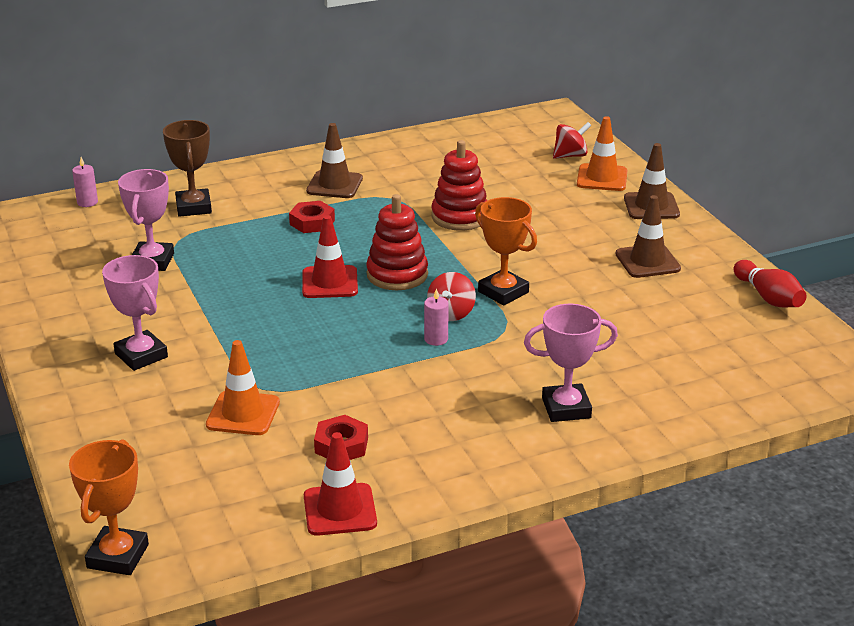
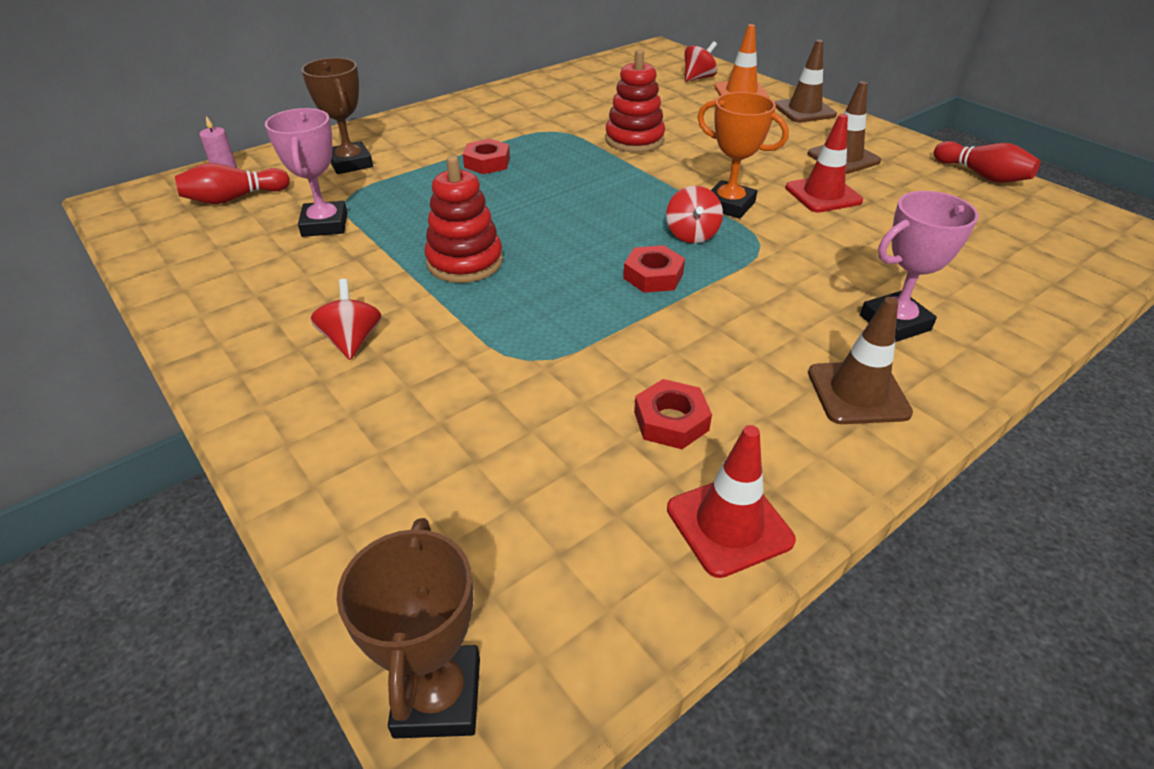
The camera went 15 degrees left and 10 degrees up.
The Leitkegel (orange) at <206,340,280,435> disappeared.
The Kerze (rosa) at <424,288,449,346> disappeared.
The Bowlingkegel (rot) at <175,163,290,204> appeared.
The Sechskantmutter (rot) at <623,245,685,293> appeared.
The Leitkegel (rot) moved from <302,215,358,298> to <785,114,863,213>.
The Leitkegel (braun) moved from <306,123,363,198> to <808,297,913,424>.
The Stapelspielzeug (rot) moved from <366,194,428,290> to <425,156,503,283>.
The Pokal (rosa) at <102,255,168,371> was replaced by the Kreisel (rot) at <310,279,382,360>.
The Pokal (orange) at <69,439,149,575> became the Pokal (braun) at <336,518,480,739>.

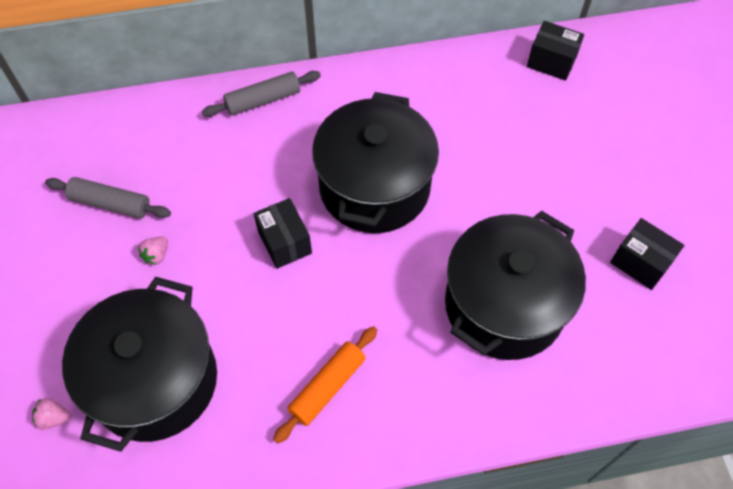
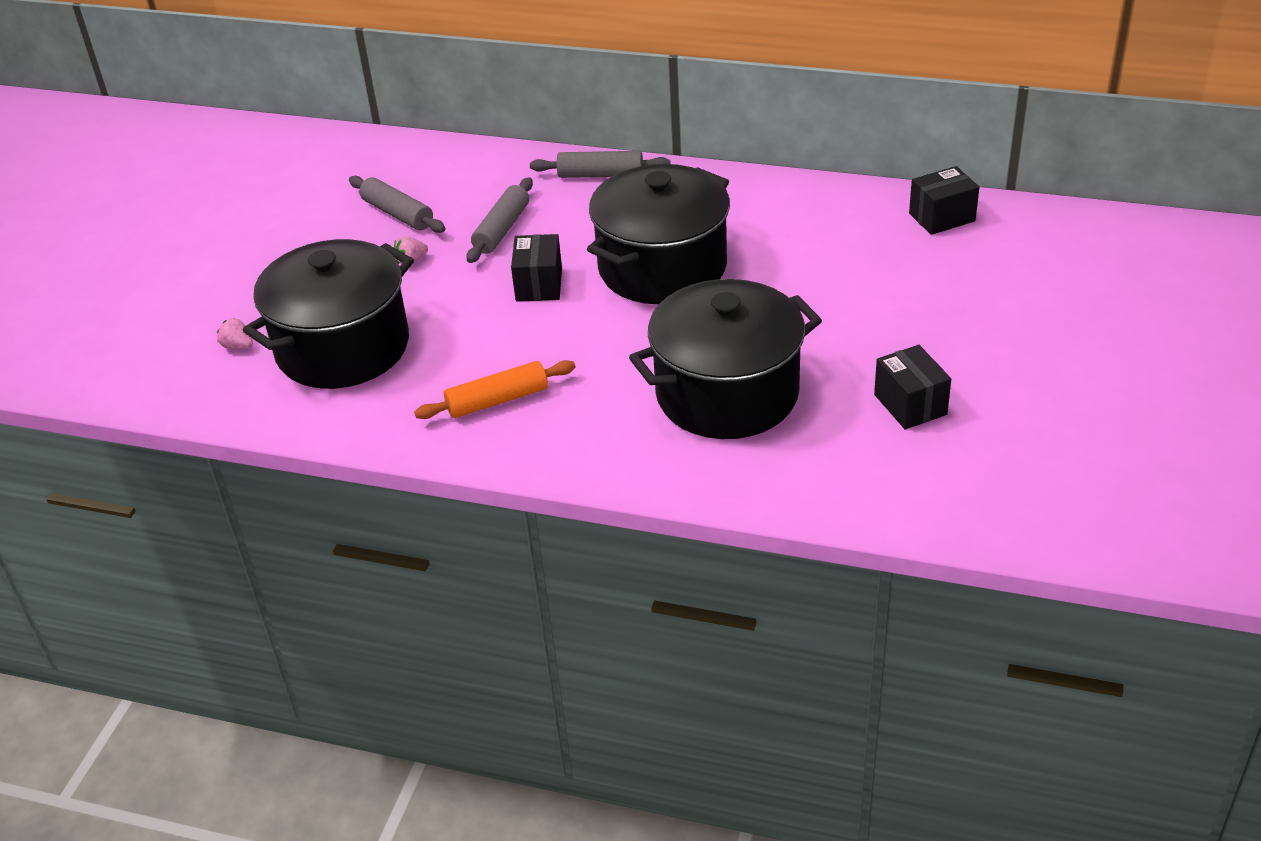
The camera went 30 degrees right and 20 degrees down.
The Nudelholz (grau) at <466,177,533,263> appeared.
The Schachtel (schwarz) at <527,21,584,81> turned 75 degrees counterclockwise.

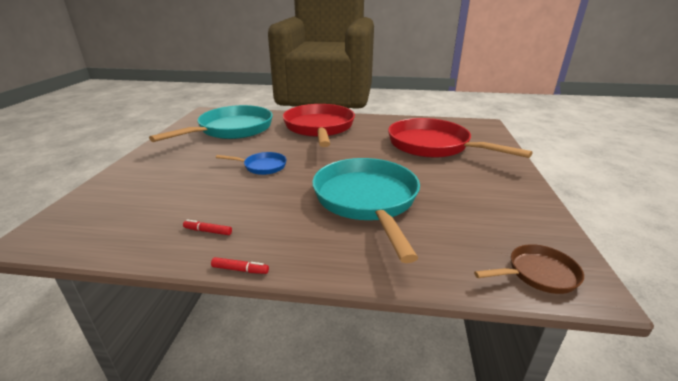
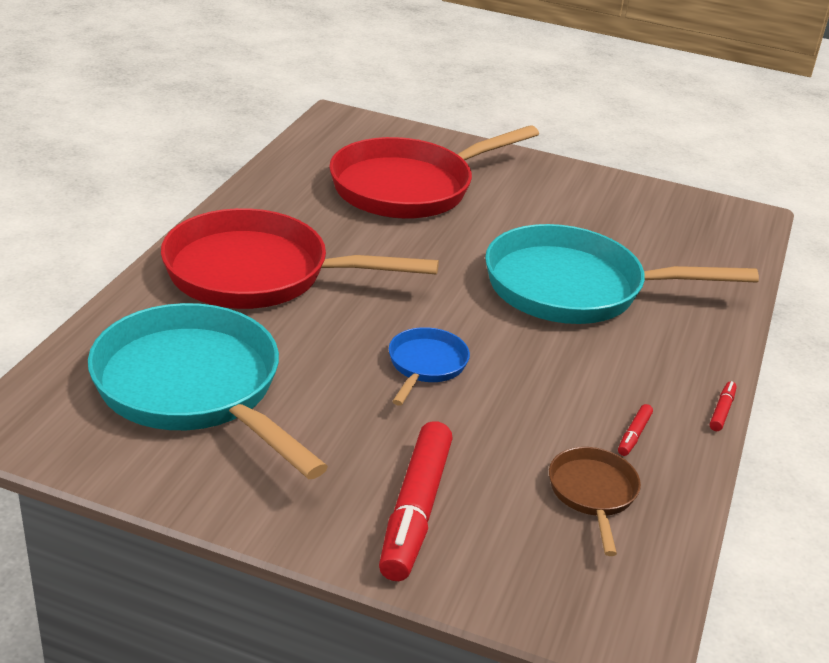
The camera went 80 degrees left and 5 degrees up.
The Filzstift (rot) at <379,421,453,581> appeared.
The Pfanne (braun) moved from <474,244,584,294> to <549,447,641,556>.

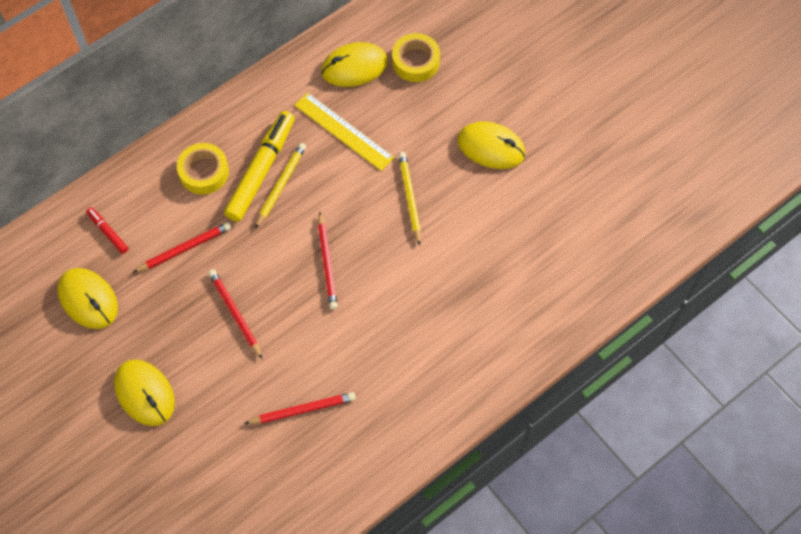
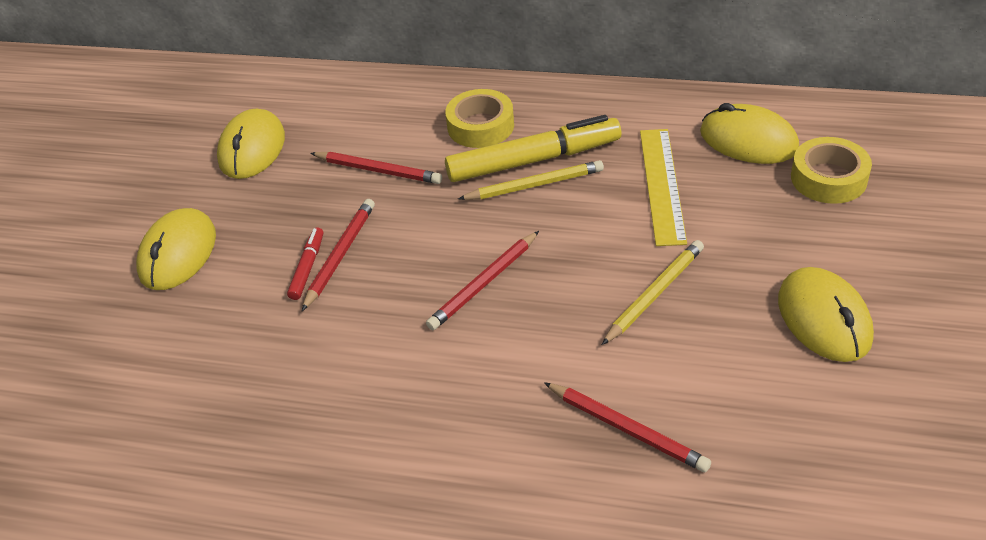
The camera went 55 degrees right and 20 degrees down.
The Filzstift (rot) moved from <86,207,128,254> to <287,227,323,300>.
The Bleistift (rot) moved from <244,392,356,424> to <544,382,711,472>.

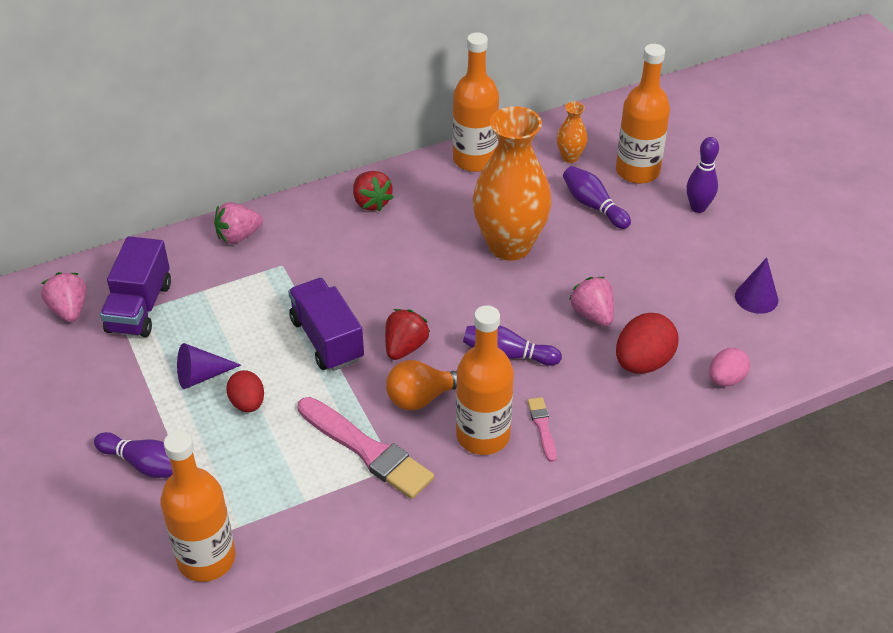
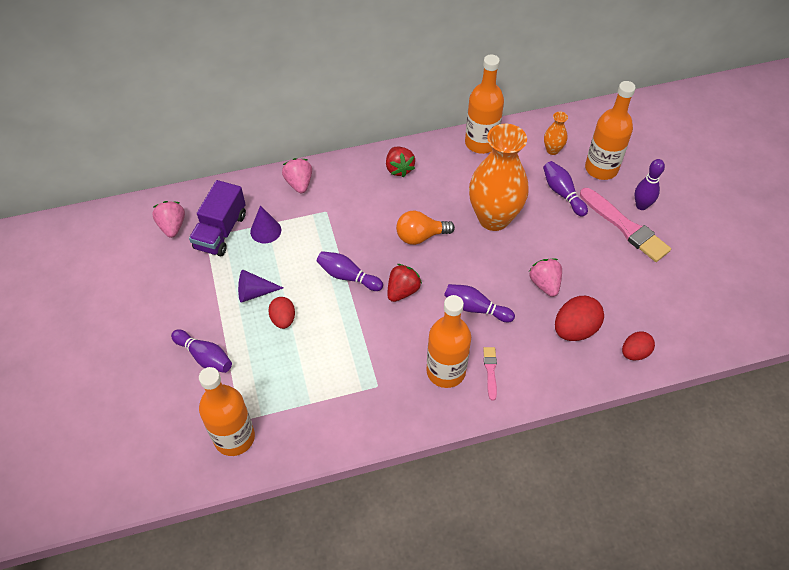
The camera went 10 degrees right and 10 degrees up.
The Pinsel (rosa) moved from <298,397,434,499> to <580,188,671,262>.
The Glühbirne (orange) moved from <386,360,457,410> to <396,211,455,245>.
The Kegel (lila) moved from <735,258,778,314> to <250,205,281,243>.
The Lastwagen (lila) at <288,278,364,371> was replaced by the Bowlingkegel (lila) at <317,251,383,291>.
The Ei (rosa) at <709,348,750,386> became the Ei (rot) at <622,331,655,360>.
The Erdbeere (rosa) at <214,202,263,244> turned 90 degrees clockwise.

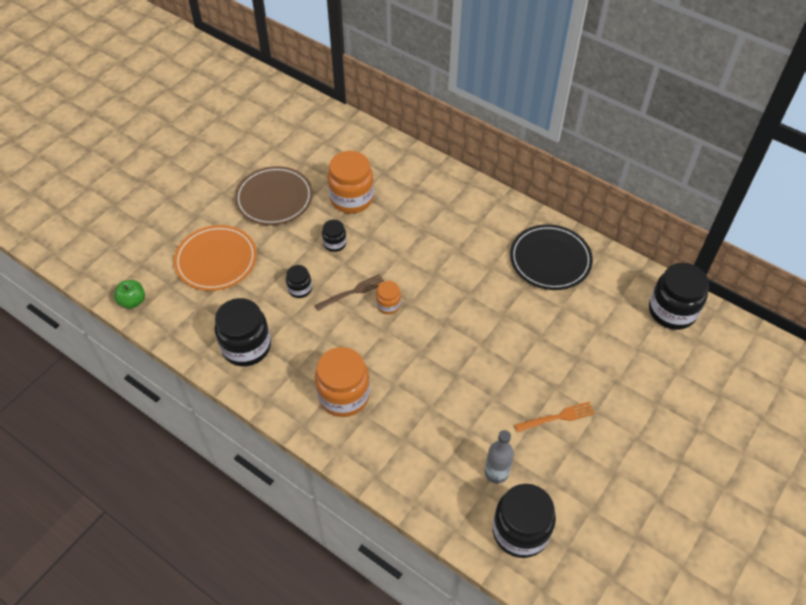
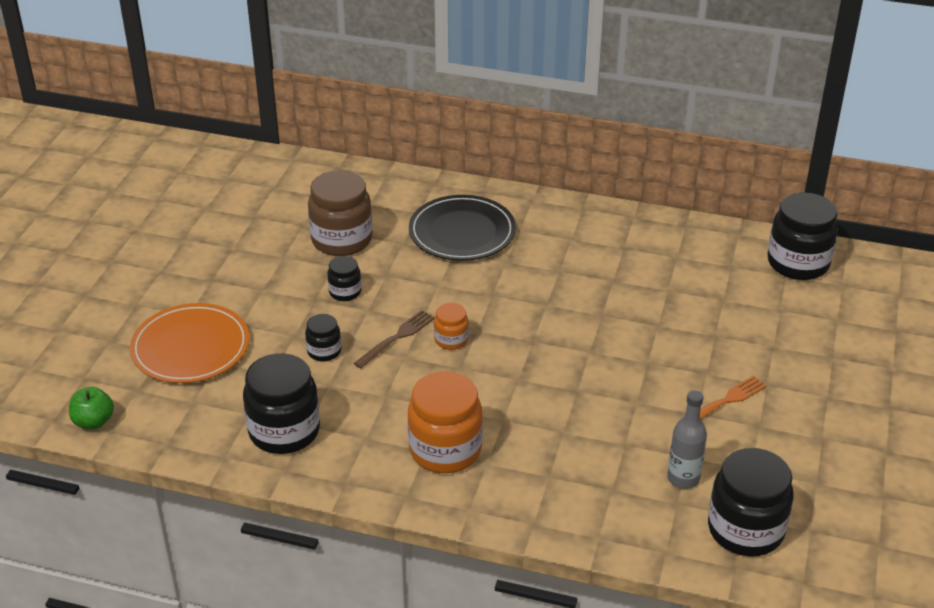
The camera went 20 degrees left and 15 degrees down.
The Teller (braun) at <234,166,313,225> disappeared.
The Teller (schwarz) moved from <510,224,593,290> to <409,195,516,261>.
The Einmachglas (orange) at <327,151,374,213> became the Einmachglas (braun) at <308,170,372,256>.

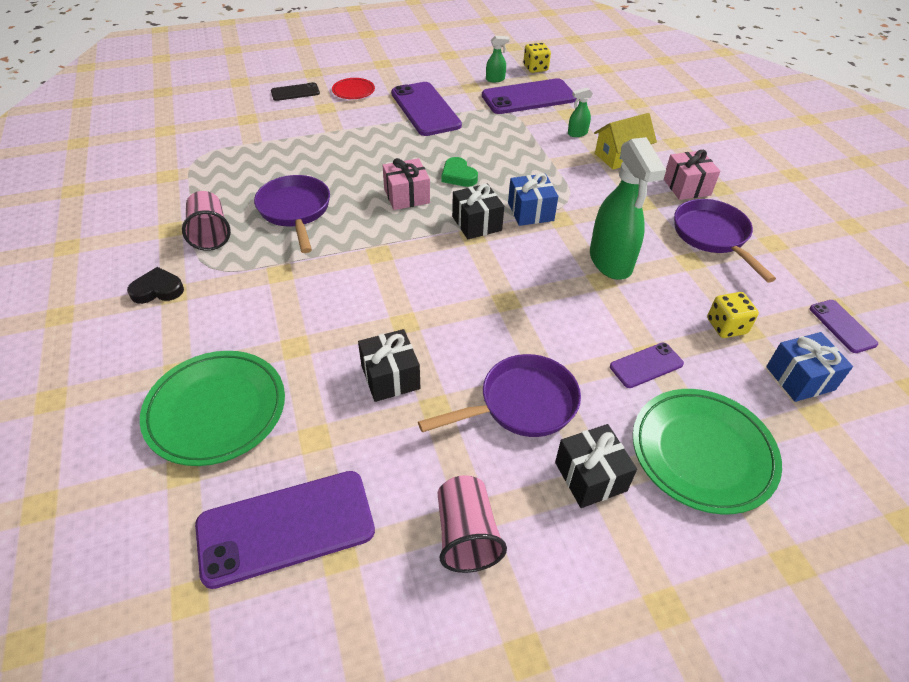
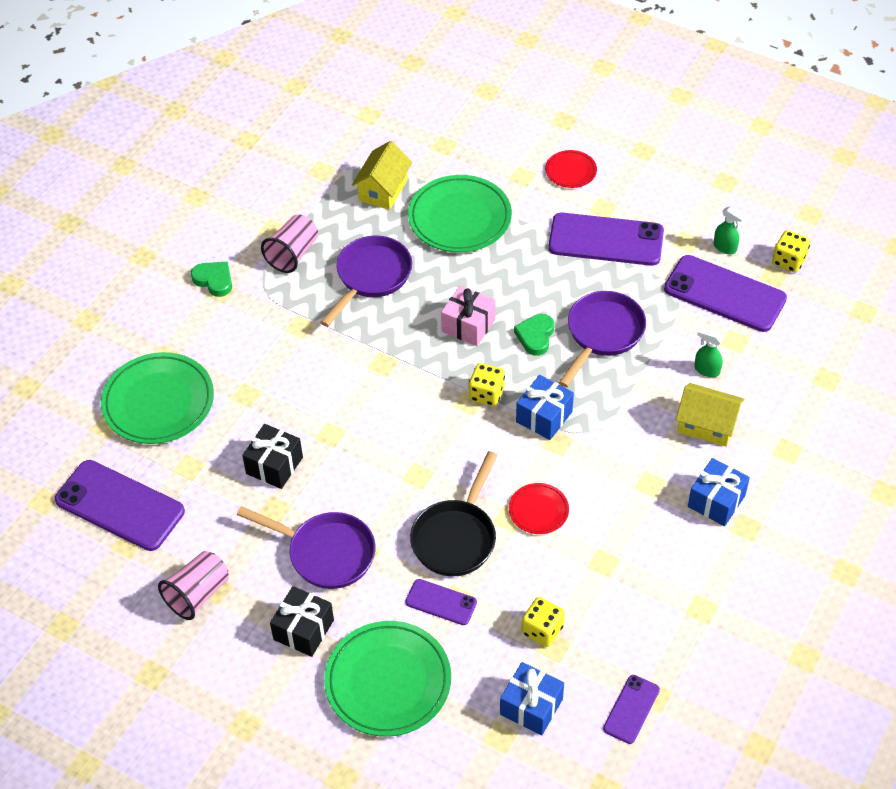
The camera went 50 degrees right and 5 degrees up.
The Handy (schwarz) at <271,82,320,101> disappeared.
The Haus (gelb) at <352,141,412,210> appeared.
The Teller (grün) at <408,175,512,253> appeared.
The Pfanne (schwarz) at <410,451,498,576> appeared.
The Pfanne (lila) moved from <674,199,776,283> to <559,291,646,387>.
The Geschenk (schwarz) at <452,184,504,239> was replaced by the Spielwürfel (gelb) at <469,363,505,406>.
The Sprühflasche (grün) at <590,137,666,280> was replaced by the Teller (rot) at <509,483,569,534>.
The Herz (schwarz) at <127,267,184,304> became the Herz (grün) at <191,261,232,297>.
The Geschenk (rosa) at <664,150,720,200> became the Geschenk (blau) at <688,458,750,526>.
The Handy (lila) at <391,82,462,136> turned 75 degrees clockwise.

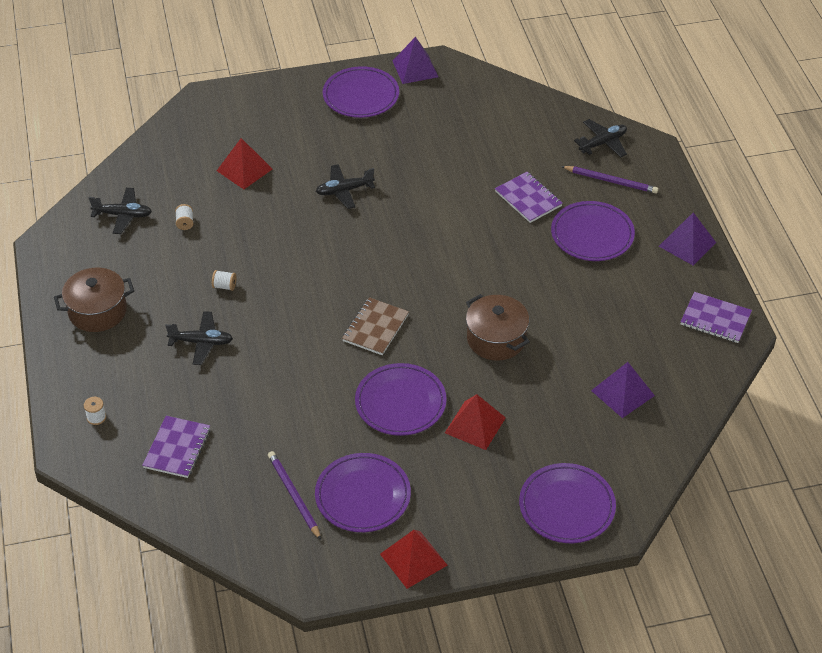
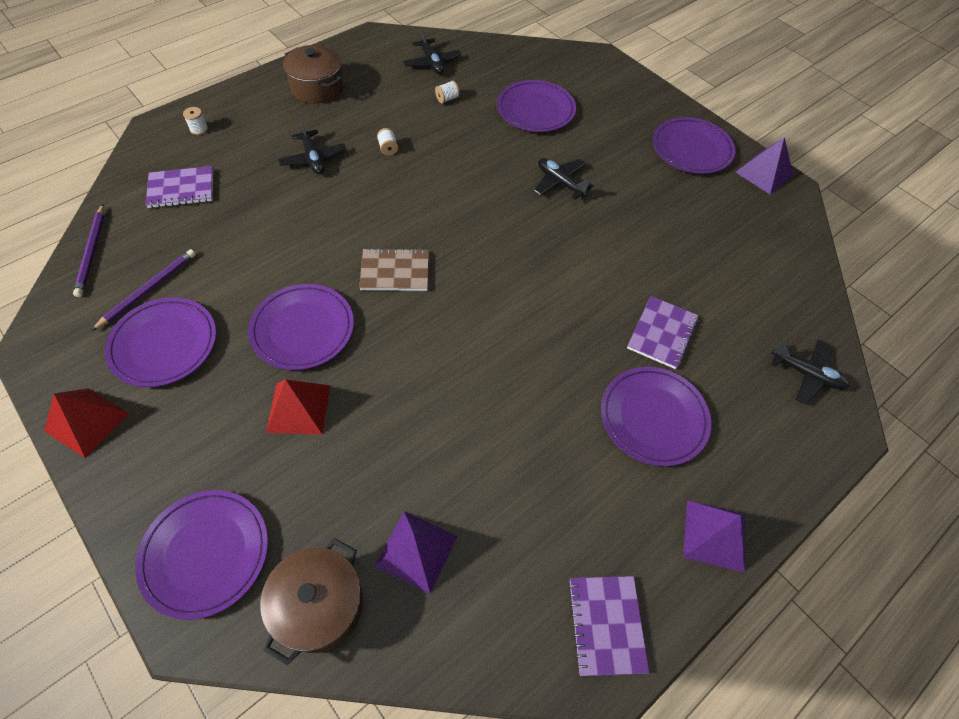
The camera went 60 degrees right and 10 degrees up.
The Kochtopf (braun) moved from <466,294,530,361> to <260,538,363,665>.
The Bleistift (lila) moved from <561,166,659,194> to <73,204,104,297>.
The Pyramide (rot) at <217,138,272,189> was replaced by the Teller (lila) at <497,80,576,132>.

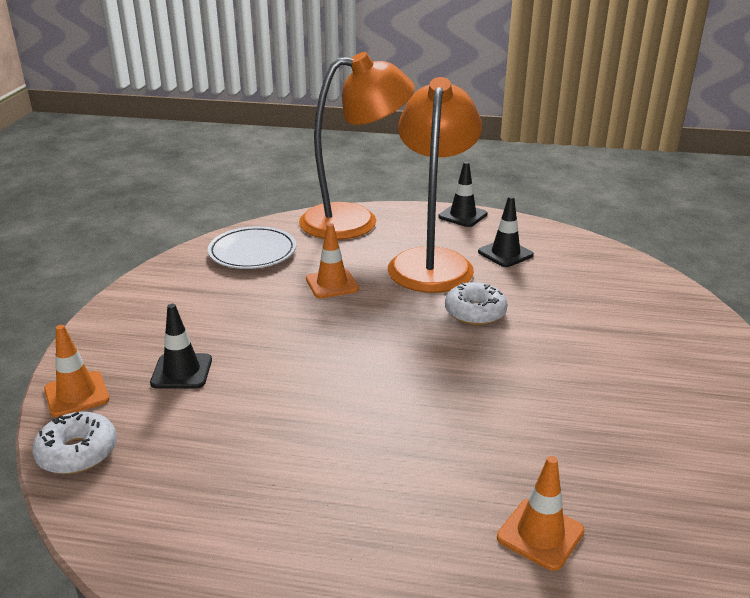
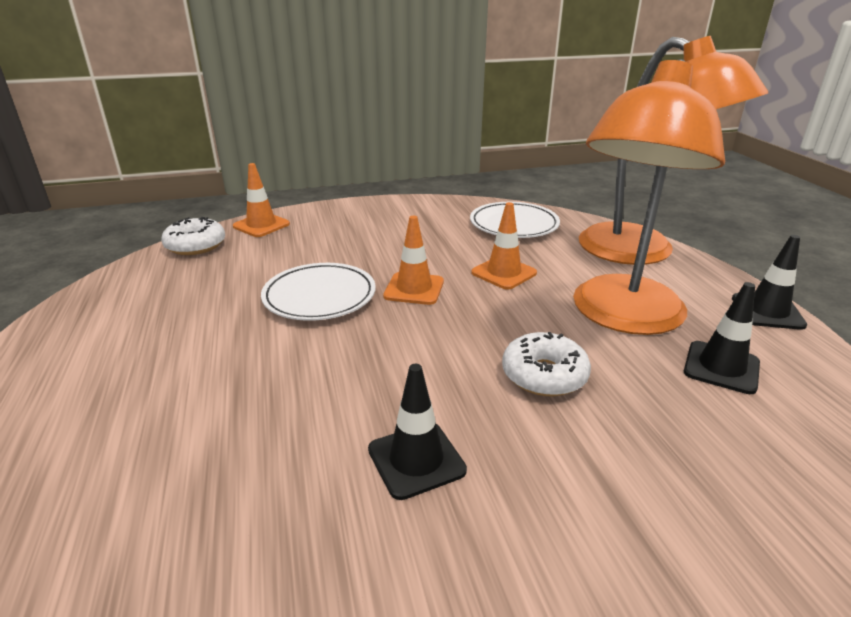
The camera went 65 degrees right and 0 degrees up.
The Teller (weiß) at <261,263,376,321> appeared.
The Leitkegel (schwarz) moved from <150,304,212,388> to <368,364,467,500>.
The Leitkegel (orange) moved from <497,456,585,571> to <383,216,444,305>.
The Lampe (orange) at <388,77,482,293> turned 135 degrees clockwise.

